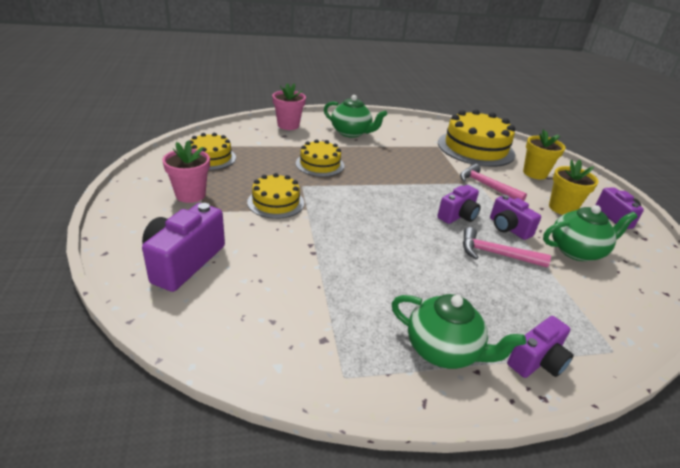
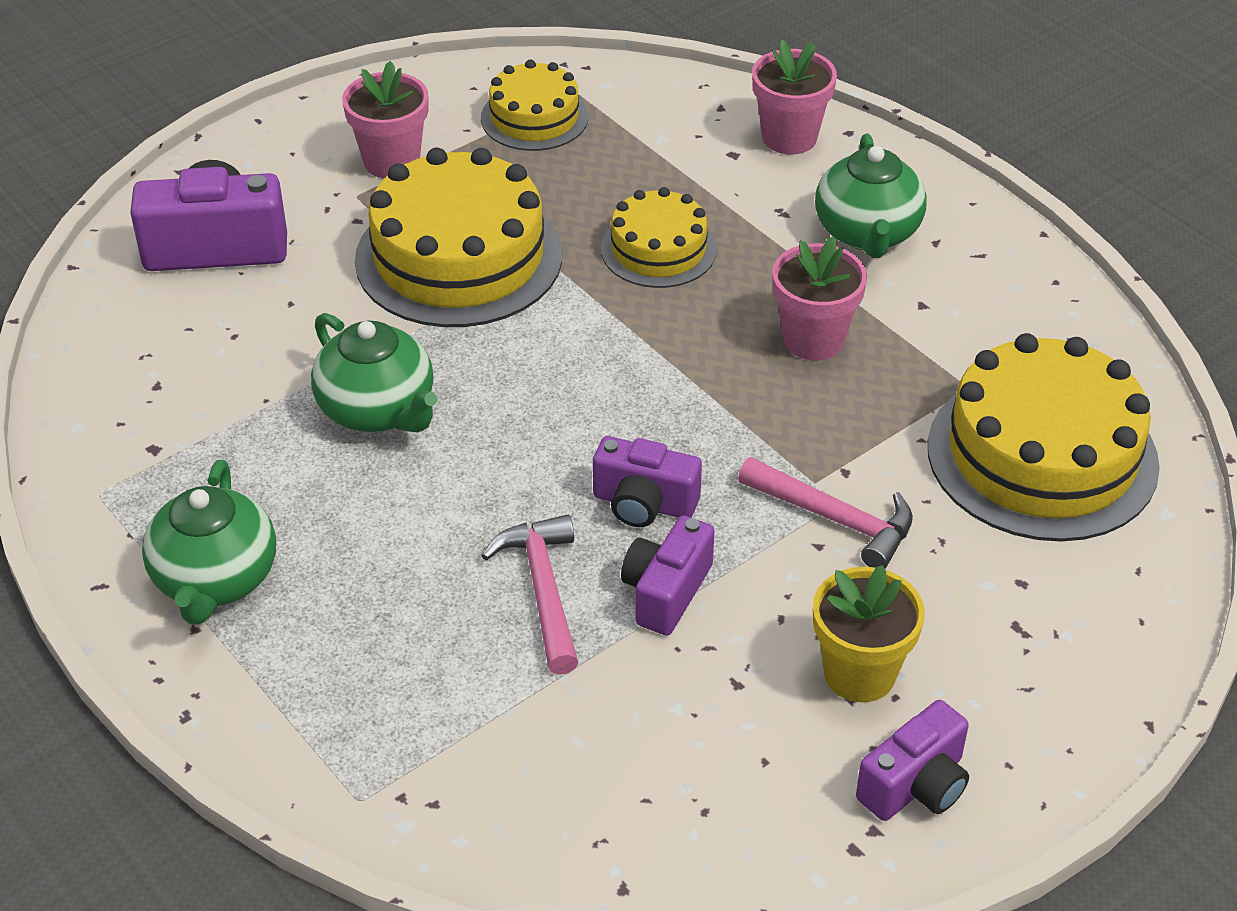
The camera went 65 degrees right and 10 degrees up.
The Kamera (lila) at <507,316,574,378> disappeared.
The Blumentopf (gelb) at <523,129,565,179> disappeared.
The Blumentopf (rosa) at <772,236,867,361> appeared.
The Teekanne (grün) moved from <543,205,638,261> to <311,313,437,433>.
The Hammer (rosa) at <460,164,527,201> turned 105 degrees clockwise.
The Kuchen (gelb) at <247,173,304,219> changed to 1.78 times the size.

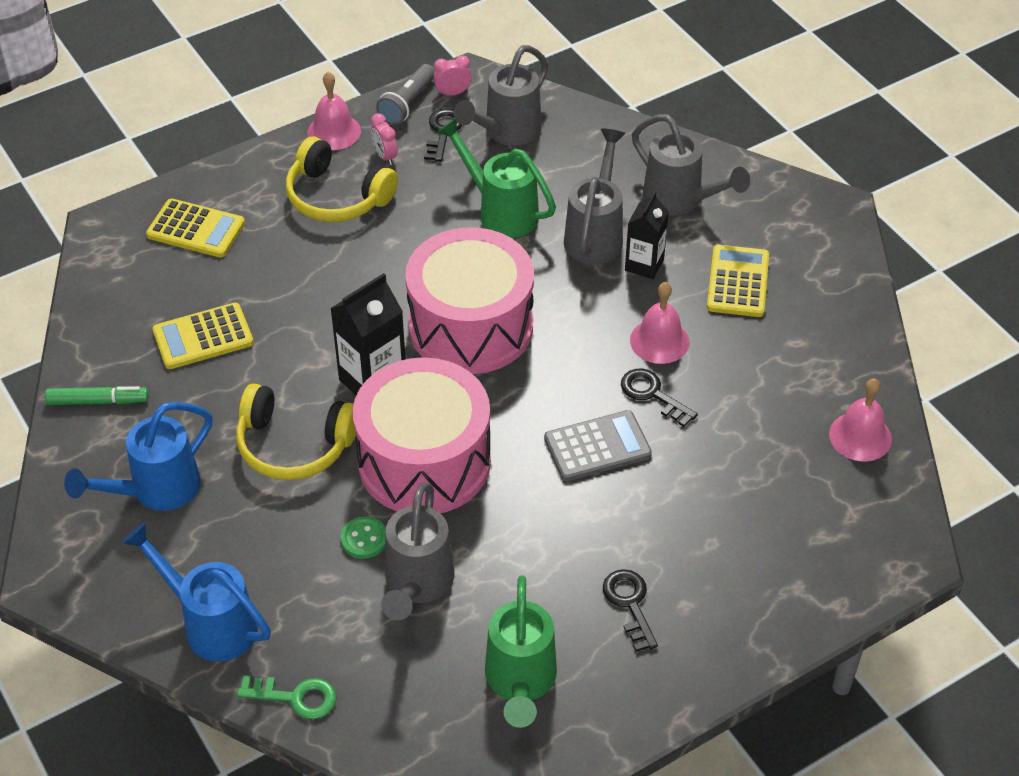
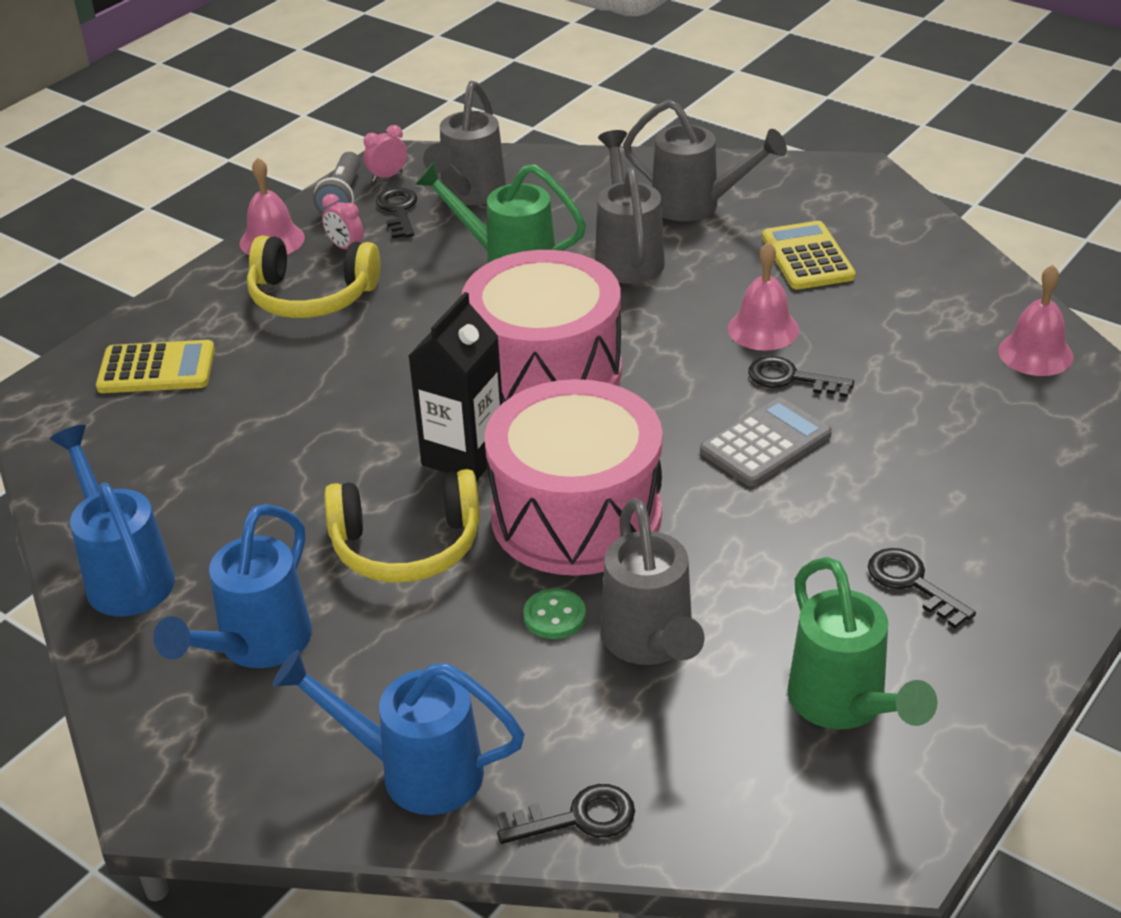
The camera went 20 degrees left and 10 degrees down.
The Taschenrechner (gelb) at <153,303,254,369> disappeared.
The Getränkekarton (schwarz) at <625,192,669,279> disappeared.
The Filzstift (grün) at <45,386,149,405> was replaced by the Gießkanne (blau) at <50,425,175,616>.
The Schlüssel (grün) at <237,675,336,719> became the Schlüssel (schwarz) at <495,784,635,844>.

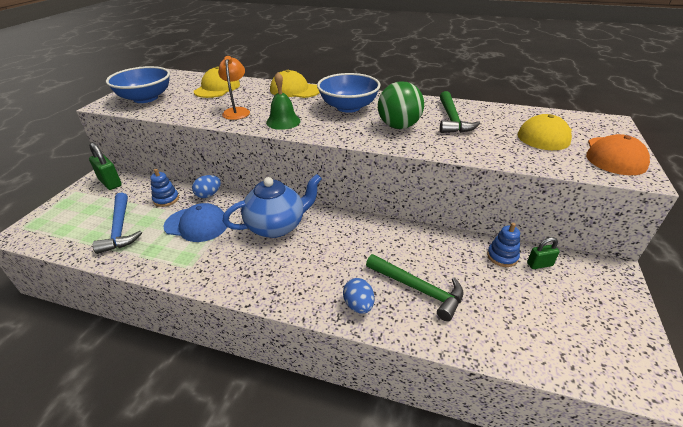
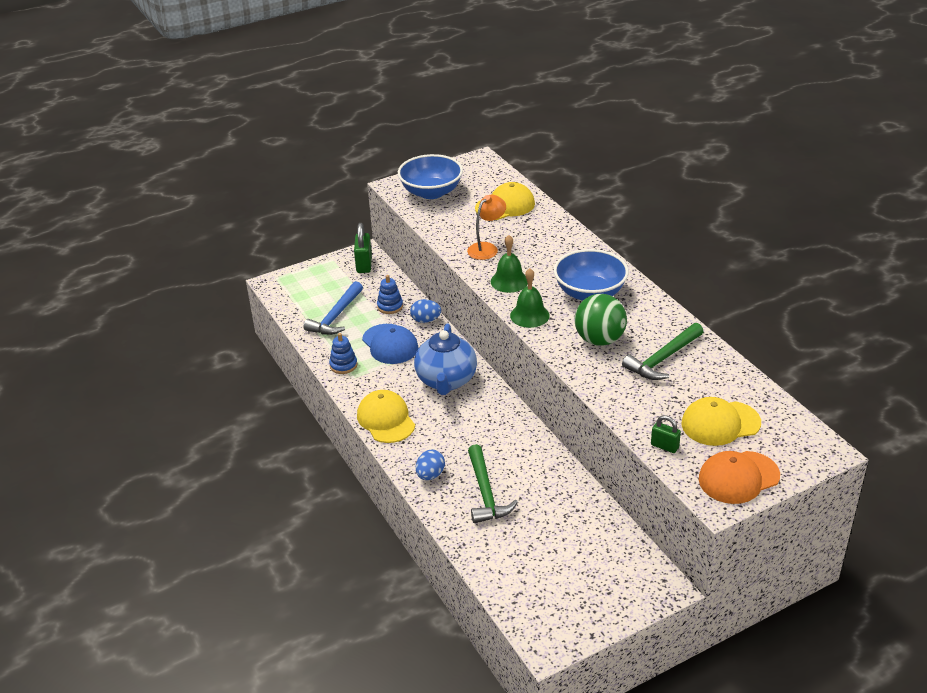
The camera went 45 degrees right and 0 degrees up.
The Glocke (grün) at <510,268,550,328> appeared.
The Kappe (gelb) moved from <270,70,320,98> to <357,390,415,443>.
The Stapelspielzeug (blau) moved from <487,223,520,267> to <329,333,357,374>.
The Vorhängeschloss (grün) moved from <527,237,560,269> to <651,415,681,453>.
The Teekanne (blau) at <223,174,322,238> turned 75 degrees clockwise.

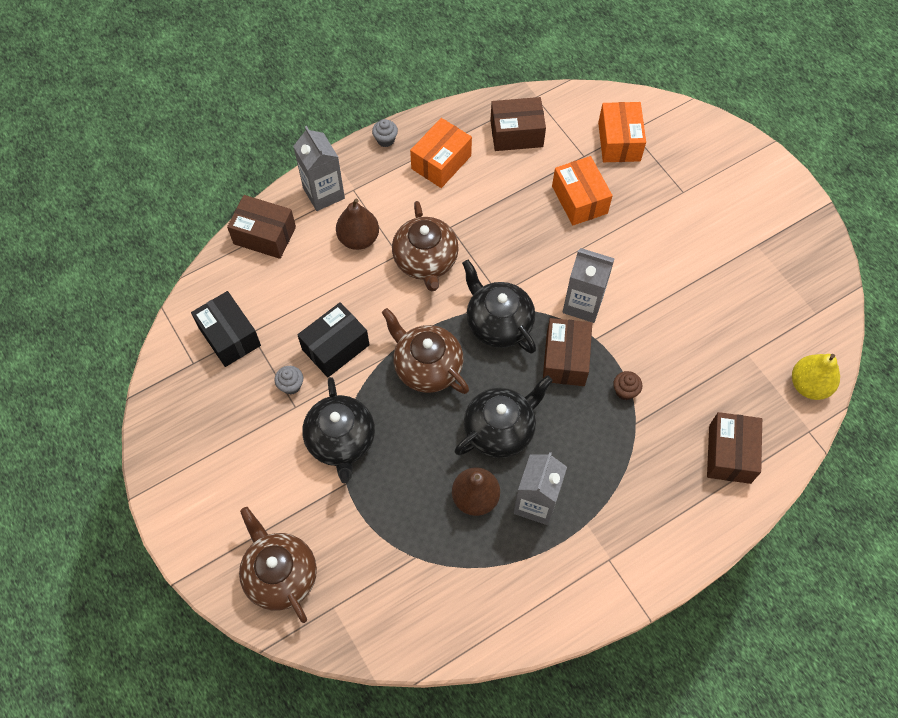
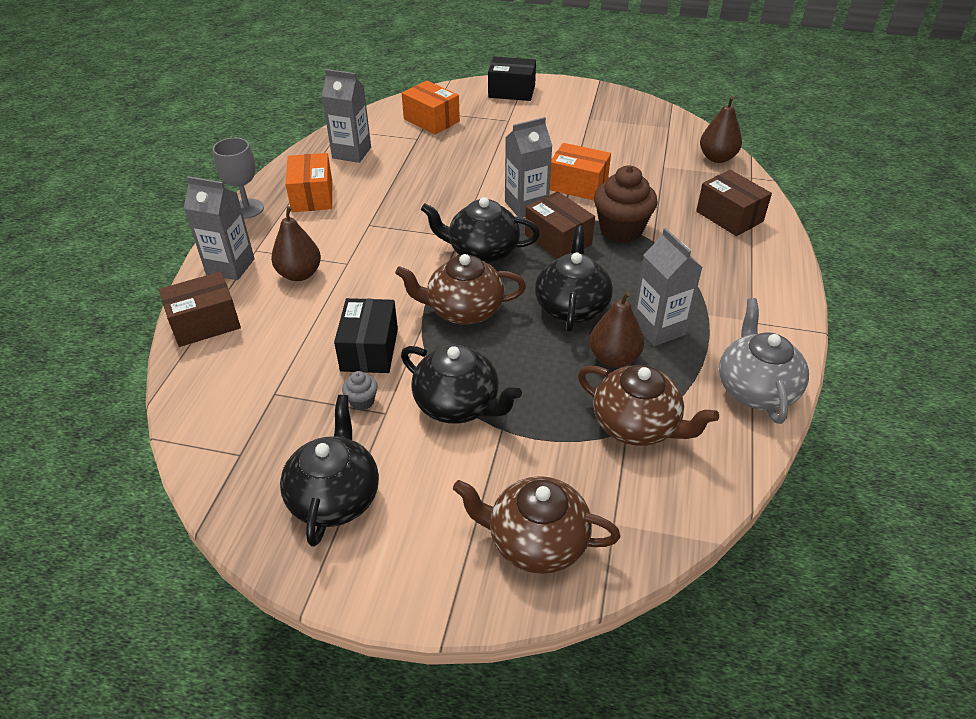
The camera went 45 degrees left and 20 degrees down.
The Teekanne (schwarz) at <280,395,379,547> appeared.
The Teekanne (grau) at <719,298,809,424> appeared.
The Schachtel (schwarz) moved from <191,291,261,367> to <488,57,536,101>.
The Teekanne (braun) moved from <392,201,459,291> to <578,365,719,446>.
The Schachtel (orange) moved from <552,156,613,226> to <550,143,611,200>.
The Muffin (grau) at <372,119,398,147> was replaced by the Kelch (grau) at <213,138,264,219>.
The Schachtel (braun) at <490,97,546,151> was replaced by the Getränkekarton (grau) at <322,69,371,163>.
The Birne (gelb) at <792,354,840,400> became the Birne (braun) at <700,96,742,163>.
The Muffin (braun) at <613,371,642,400> changed to 2.20 times the size.

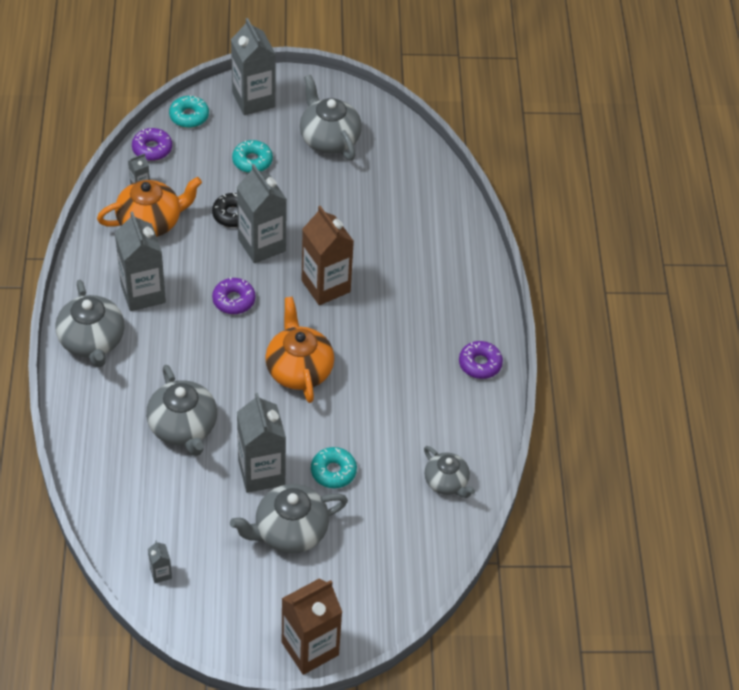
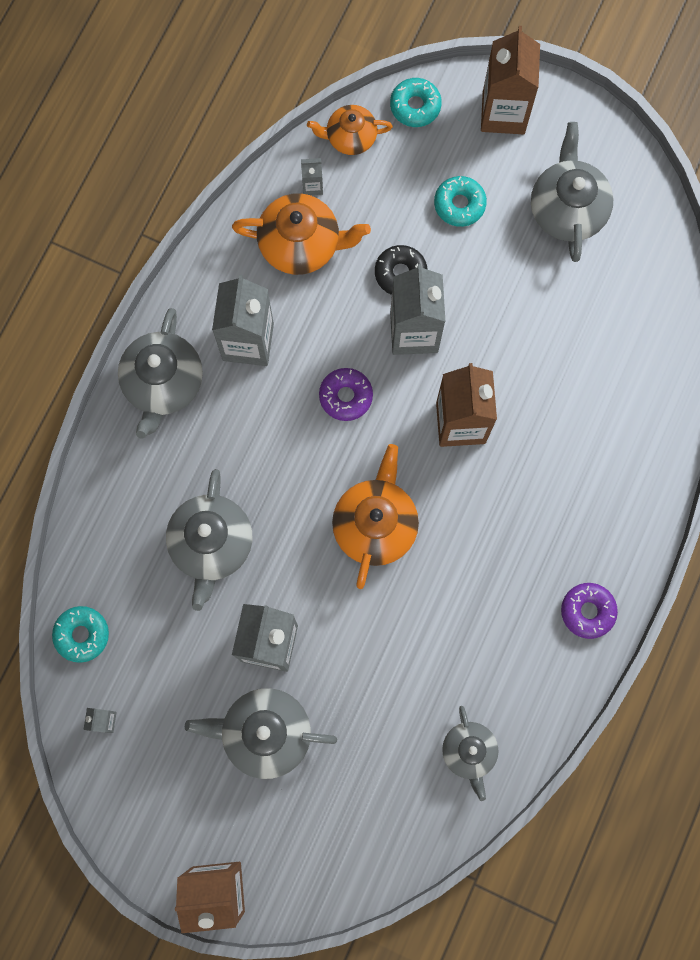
The camera went 30 degrees right and 25 degrees up.
The Donut (türkis) moved from <311,447,357,488> to <52,606,109,663>.
The Donut (lila) at <132,128,172,161> was replaced by the Teekanne (orange) at <307,105,393,155>.
The Getränkekarton (grau) at <231,18,275,115> became the Getränkekarton (braun) at <481,26,540,134>.

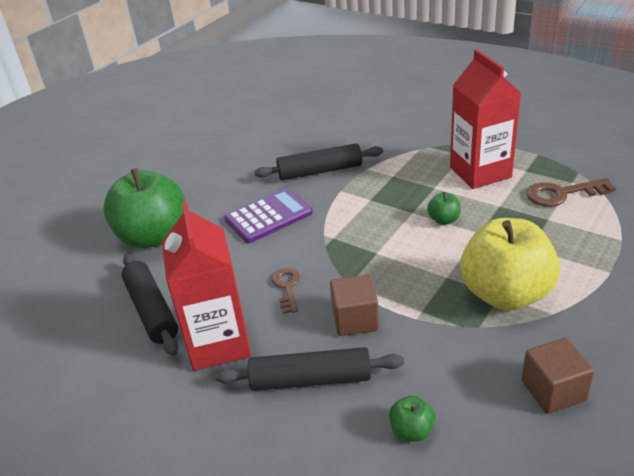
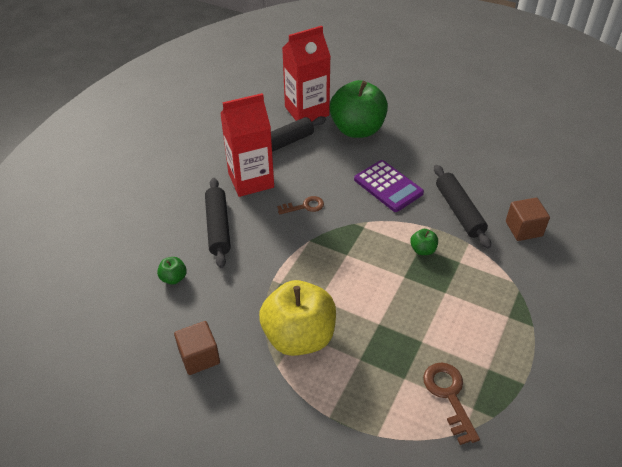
The camera went 80 degrees right and 10 degrees up.
The Kubus (braun) moved from <330,274,379,336> to <506,198,550,241>.
The Apfel (grün) moved from <427,192,461,225> to <410,229,438,255>.
The Getränkekarton (rot) moved from <450,49,521,189> to <282,26,331,122>.

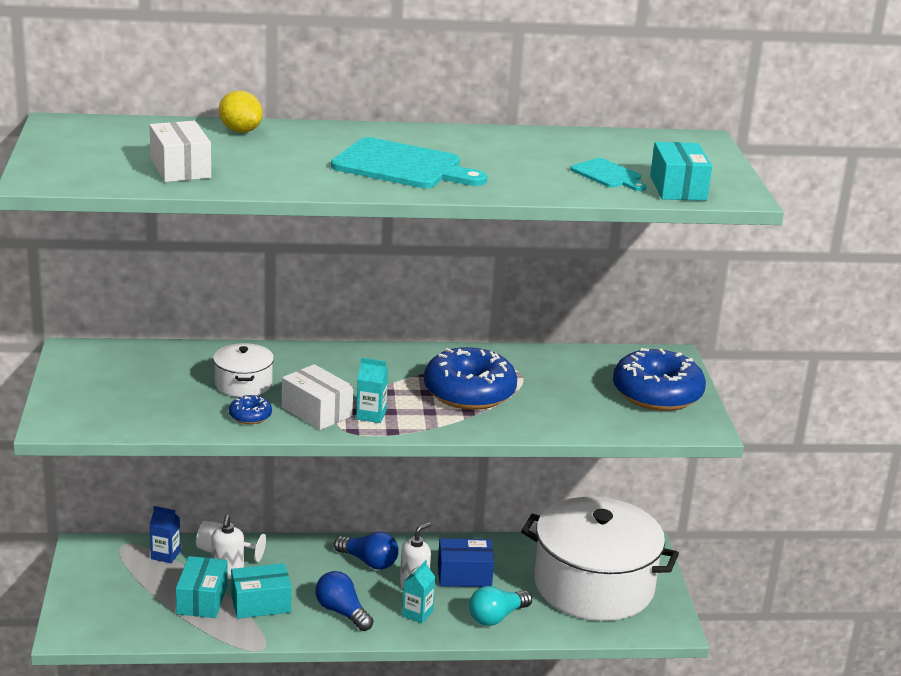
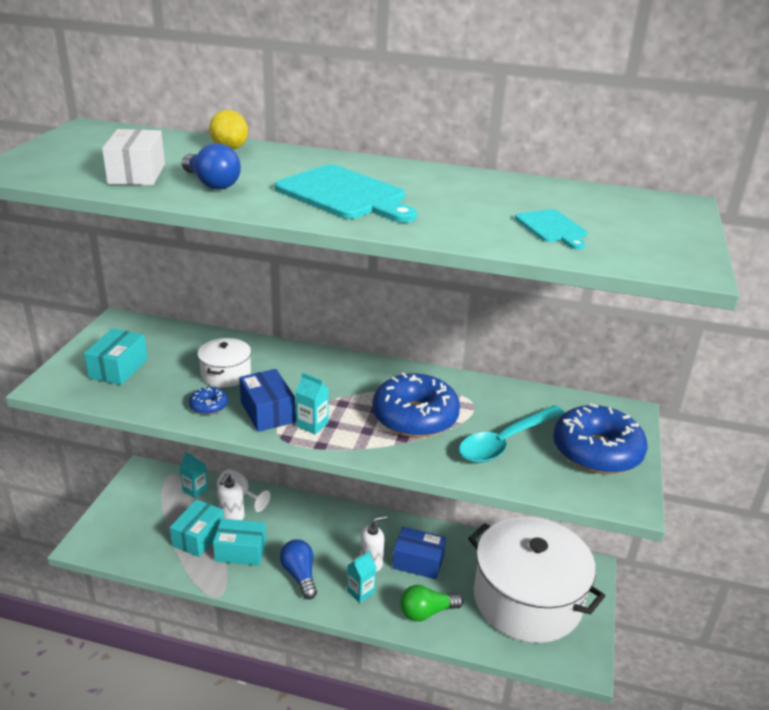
The camera went 20 degrees right and 5 degrees up.
The Löffel (türkis) at <459,405,565,463> appeared.
The Glühbirne (blau) moved from <334,532,399,570> to <182,143,241,190>.
The Schachtel (türkis) moved from <650,142,712,201> to <84,328,148,385>.
The Getränkekarton (blau) at <150,506,181,563> became the Getränkekarton (türkis) at <179,452,208,498>.
The Schachtel (weiß) at <282,364,353,430> became the Schachtel (blau) at <239,369,295,432>.
The Glühbirne (türkis) at <469,586,532,626> became the Glühbirne (grün) at <400,585,463,622>.

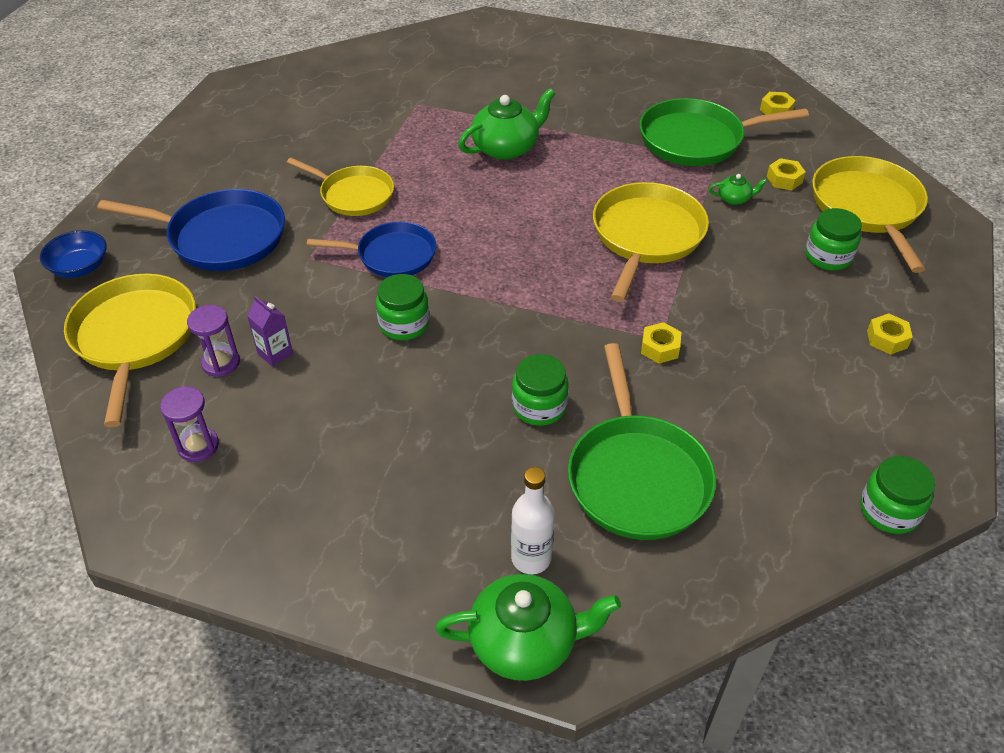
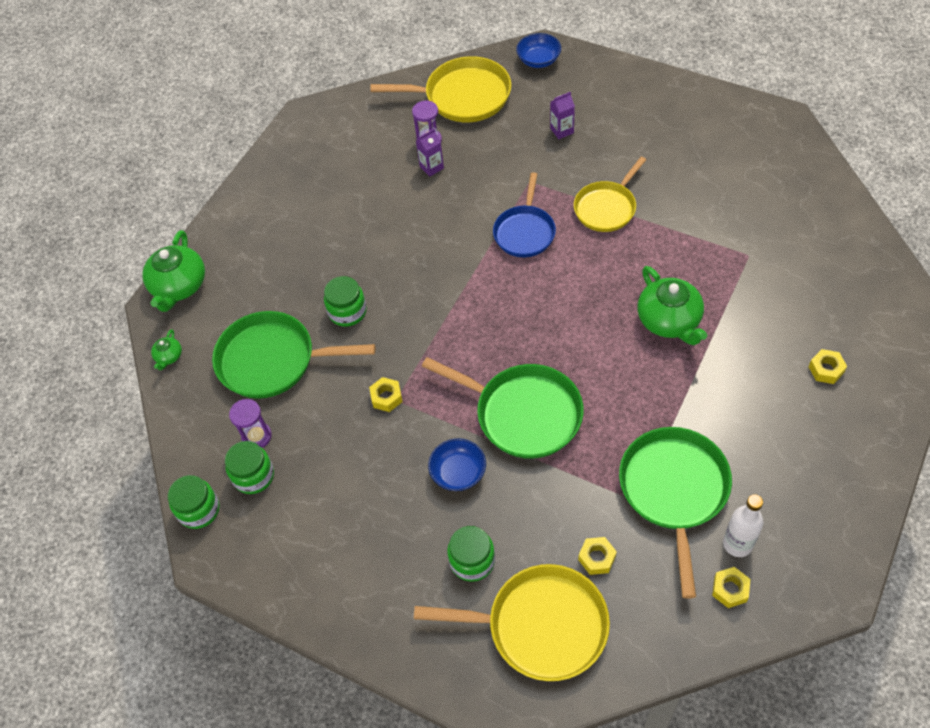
The camera went 105 degrees right and 10 degrees up.
The Schüssel (blau) at <428,438,486,491> appeared.
The Sanduhr (lila) moved from <160,386,219,462> to <229,399,272,448>.
The Einmachglas (grün) moved from <376,274,429,340> to <225,441,274,494>.
The Flasche (weiß) moved from <511,467,555,574> to <723,494,764,557>.
The Teekanne (grün) moved from <709,174,767,205> to <151,329,182,370>.
The Sechskantmutter (gelb) moved from <867,313,913,355> to <809,349,847,384>.
The Pfanne (blau) at <97,189,285,271> was replaced by the Getränkekarton (lila) at <550,92,575,139>.
The Pfanne (gelb) at <593,182,709,302> became the Pfanne (grün) at <422,357,584,459>.

